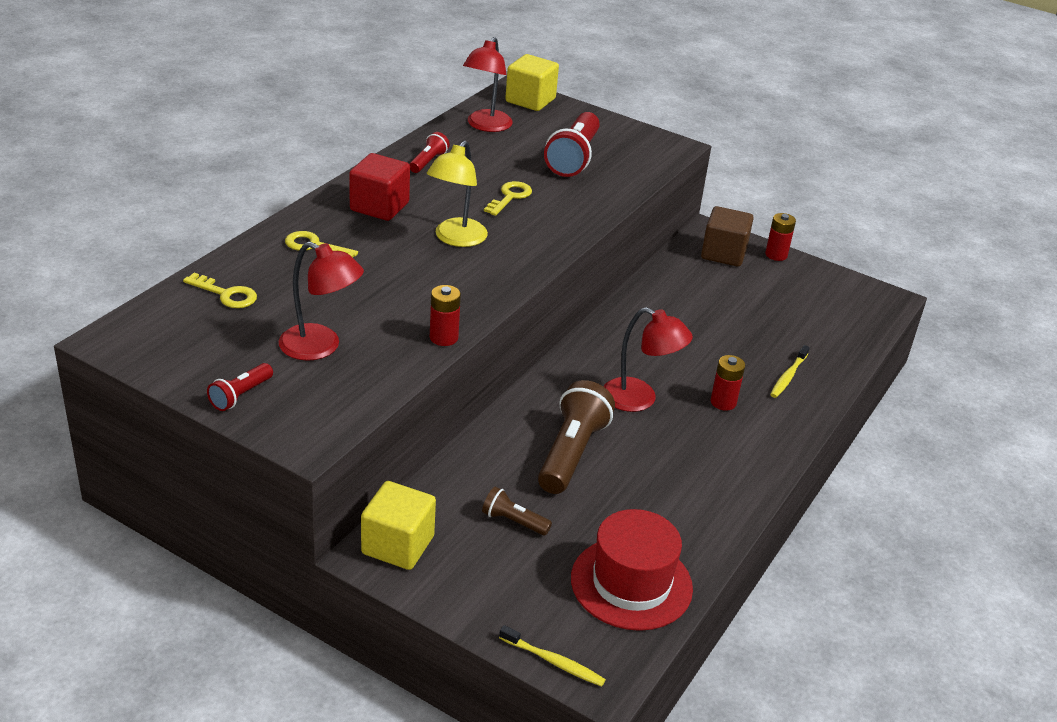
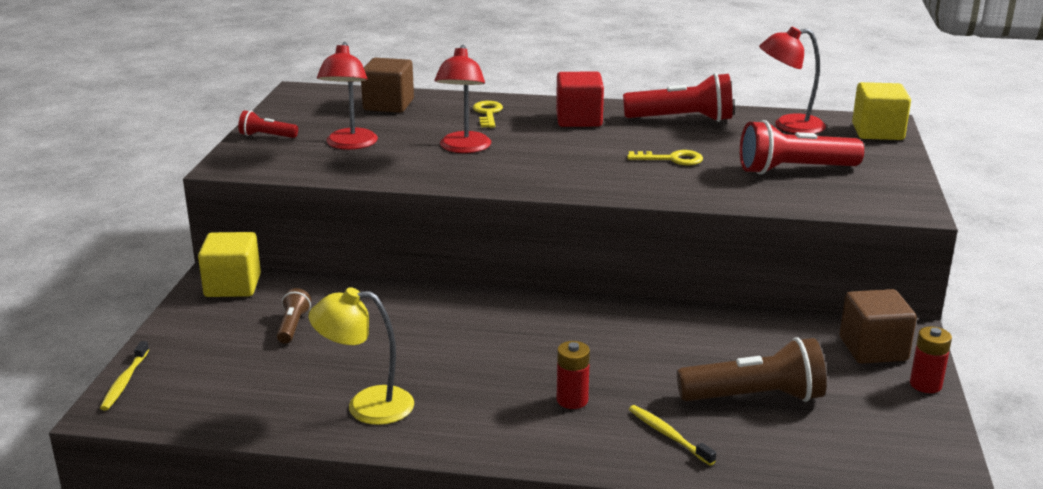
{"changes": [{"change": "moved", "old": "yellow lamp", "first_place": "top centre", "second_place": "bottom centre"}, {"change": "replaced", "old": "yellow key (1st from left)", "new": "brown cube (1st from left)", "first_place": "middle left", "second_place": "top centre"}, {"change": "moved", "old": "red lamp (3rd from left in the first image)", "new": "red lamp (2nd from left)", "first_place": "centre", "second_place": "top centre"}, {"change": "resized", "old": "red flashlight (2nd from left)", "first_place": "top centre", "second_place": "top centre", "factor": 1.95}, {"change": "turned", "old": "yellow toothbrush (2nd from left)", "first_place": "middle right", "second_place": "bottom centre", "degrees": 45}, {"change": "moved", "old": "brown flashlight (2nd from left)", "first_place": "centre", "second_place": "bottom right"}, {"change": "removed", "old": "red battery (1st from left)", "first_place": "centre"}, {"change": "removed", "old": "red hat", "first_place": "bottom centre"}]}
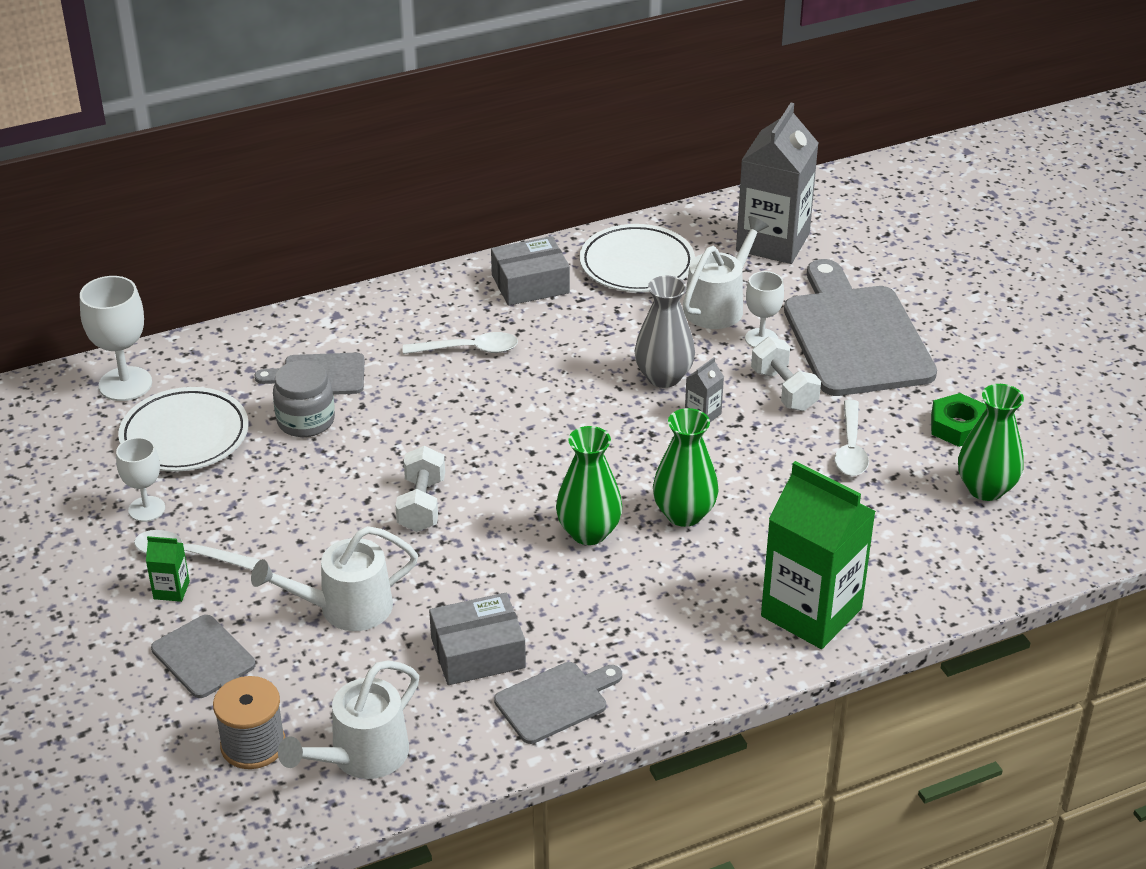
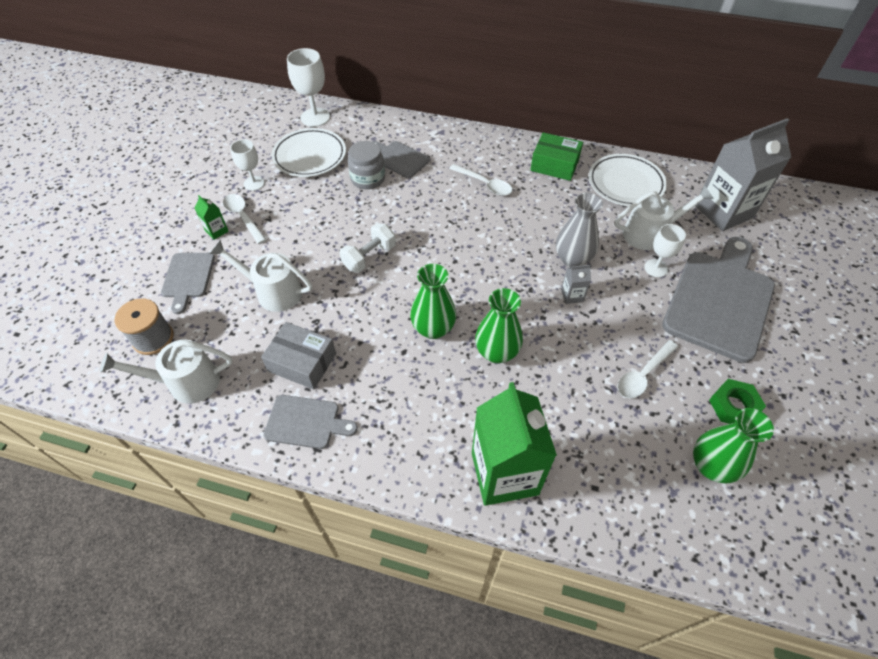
{"changes": [{"change": "recoloured", "old": "grey box (2nd from left)", "new": "green box", "first_place": "top centre", "second_place": "top centre"}, {"change": "removed", "old": "white dumbbell (2nd from left)", "first_place": "middle right"}]}
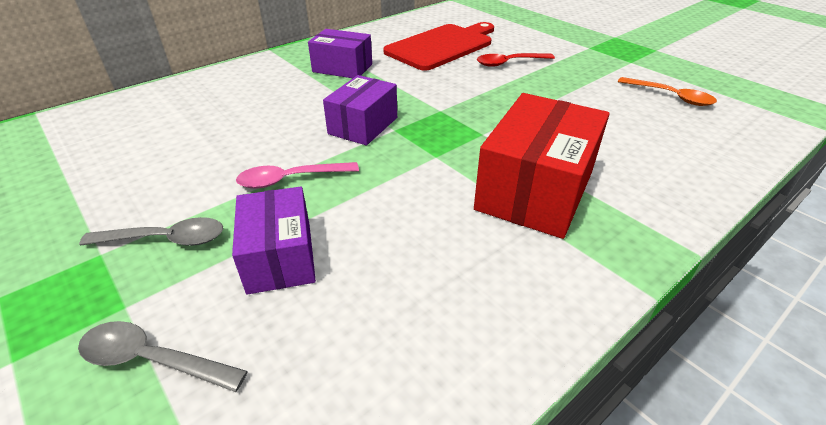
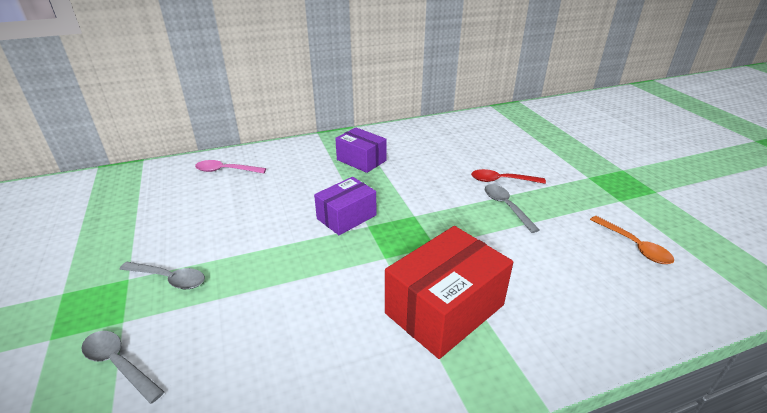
{"changes": [{"change": "moved", "old": "pink spoon", "first_place": "centre", "second_place": "middle left"}, {"change": "added", "new": "grey spoon (3rd from left)", "second_place": "middle right"}, {"change": "removed", "old": "purple box (1st from left)", "first_place": "middle left"}, {"change": "removed", "old": "red cutting board", "first_place": "top centre"}]}
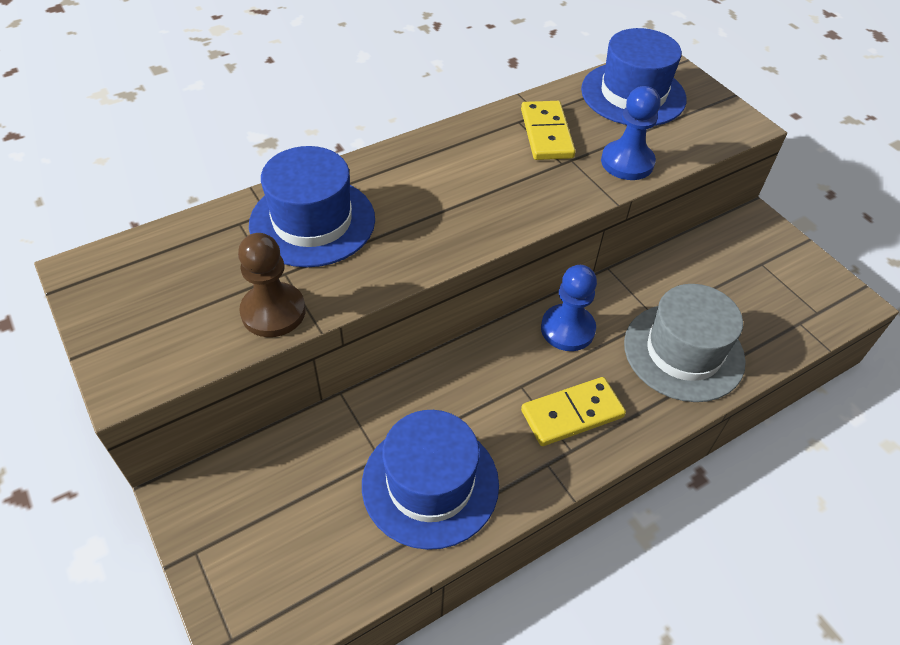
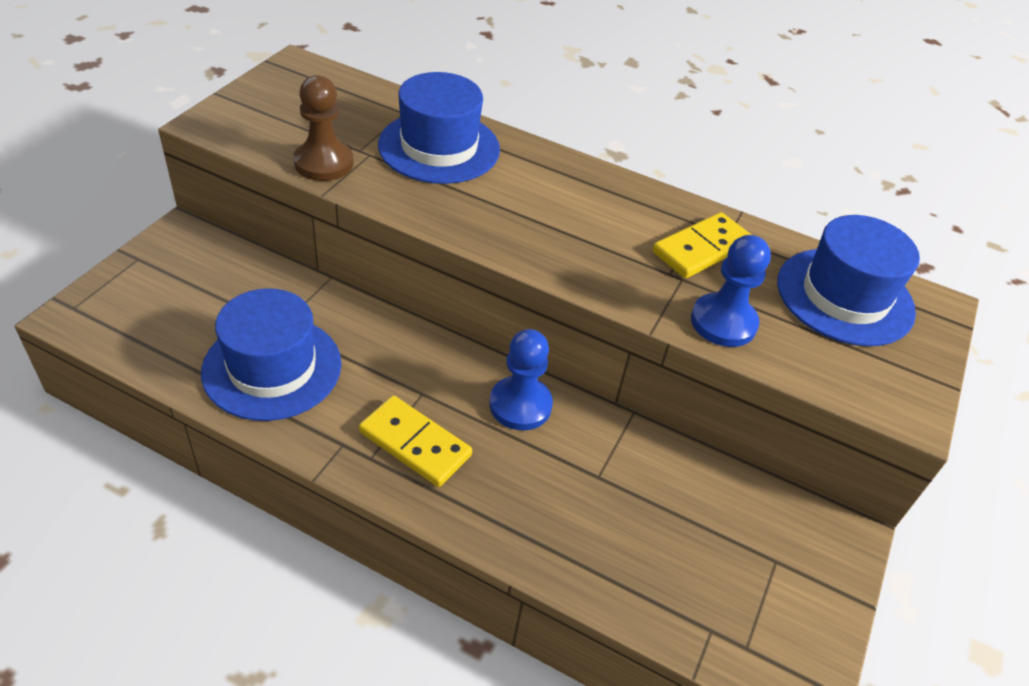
{"changes": [{"change": "removed", "old": "grey hat", "first_place": "middle right"}]}
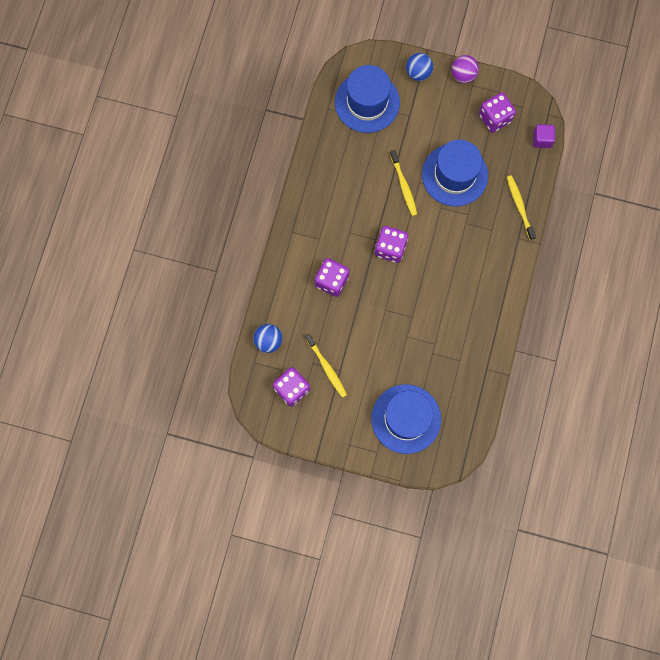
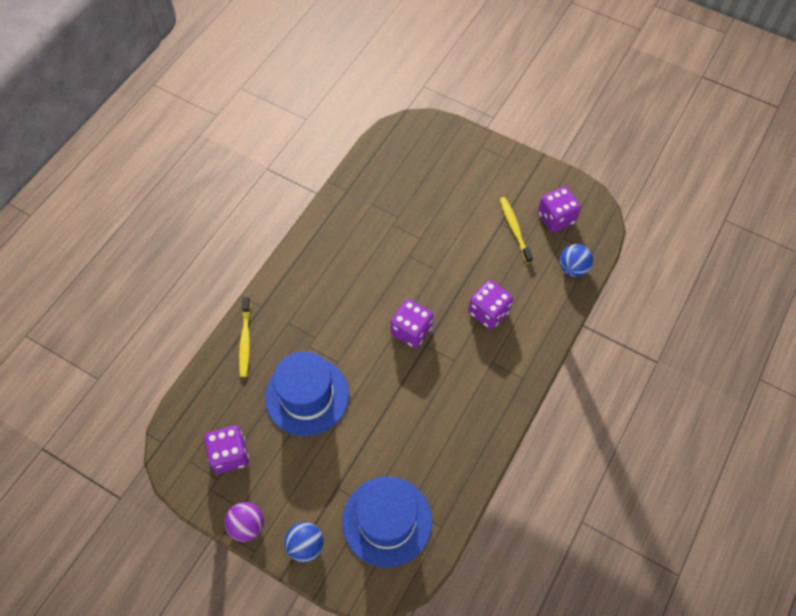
{"changes": [{"change": "removed", "old": "blue hat (2nd from left)", "first_place": "centre"}, {"change": "removed", "old": "yellow toothbrush (2nd from left)", "first_place": "top centre"}, {"change": "removed", "old": "purple cube", "first_place": "top right"}]}
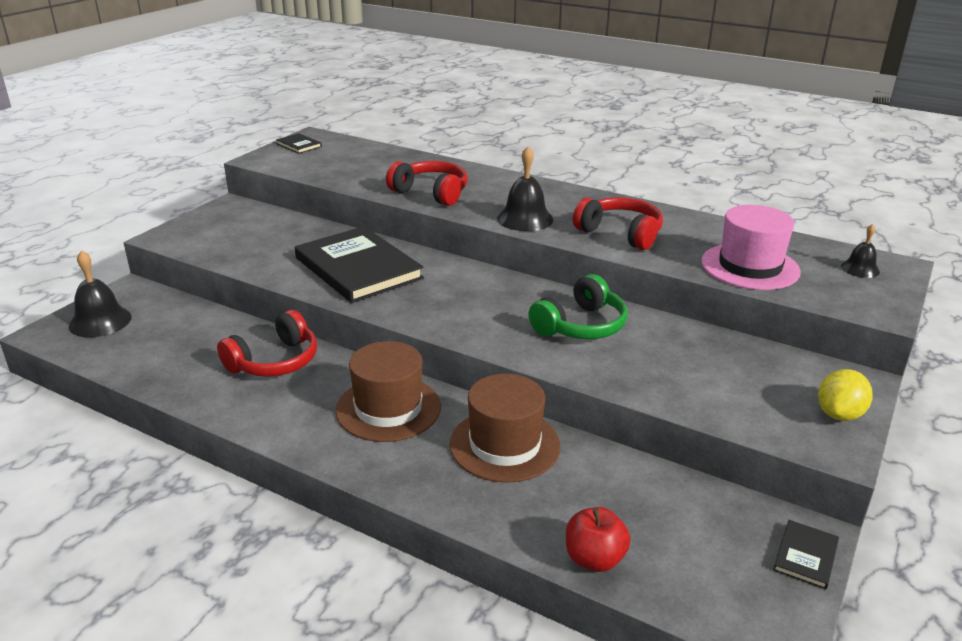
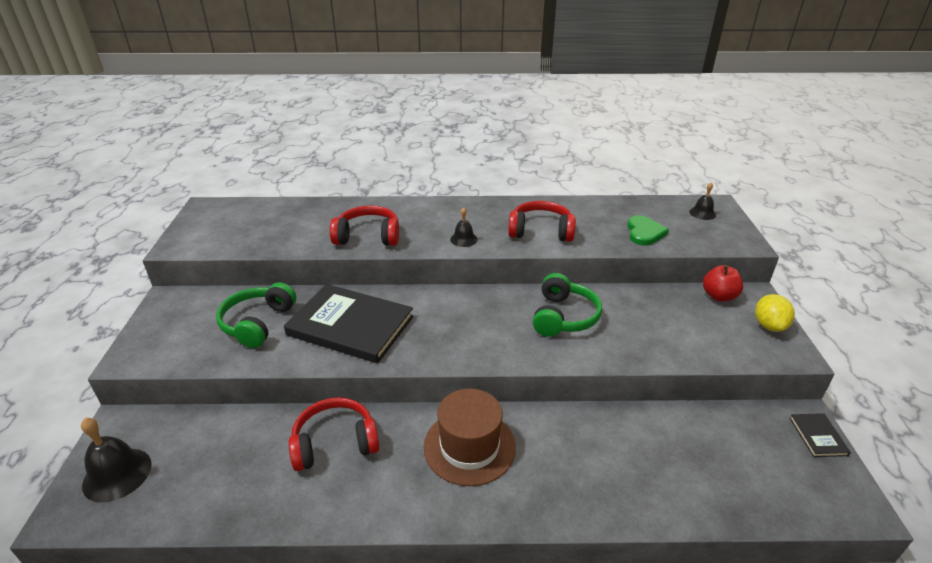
{"changes": [{"change": "added", "new": "green headphones (1st from left)", "second_place": "middle left"}, {"change": "turned", "old": "red headphones (1st from left)", "first_place": "middle left", "second_place": "bottom centre", "degrees": -120}, {"change": "resized", "old": "black bell (2nd from left)", "first_place": "top centre", "second_place": "centre", "factor": 0.58}, {"change": "replaced", "old": "pink hat", "new": "green heart", "first_place": "middle right", "second_place": "middle right"}, {"change": "moved", "old": "red apple", "first_place": "bottom centre", "second_place": "middle right"}, {"change": "removed", "old": "black book (1st from left)", "first_place": "top left"}, {"change": "removed", "old": "brown hat (2nd from left)", "first_place": "bottom centre"}]}
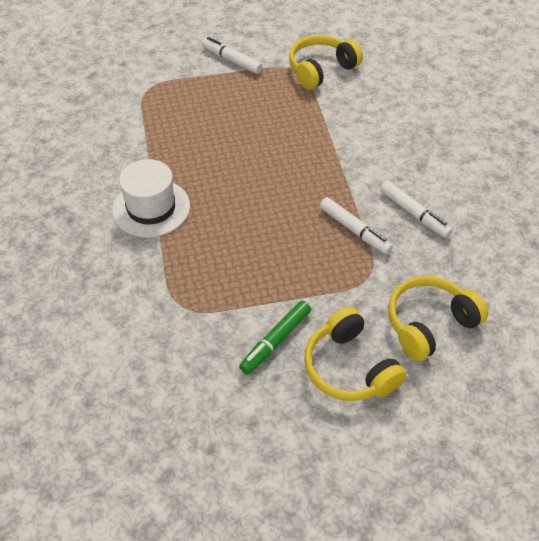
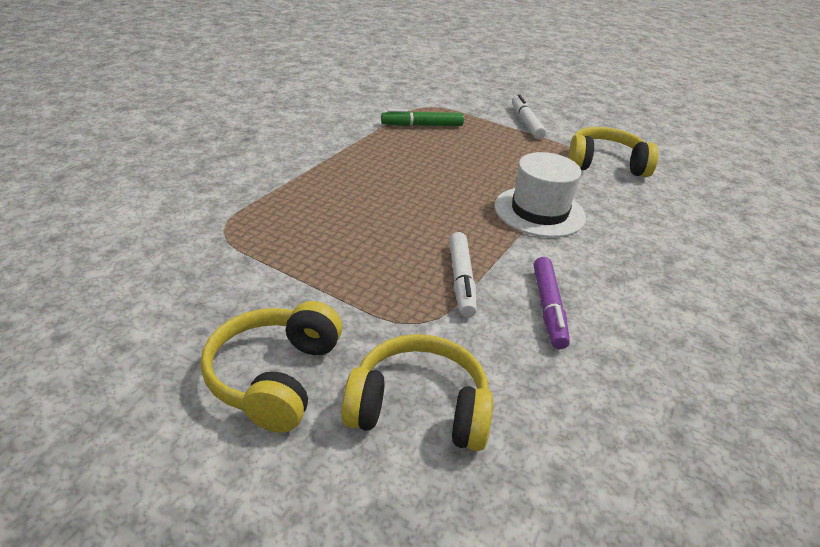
{"changes": [{"change": "moved", "old": "green marker", "first_place": "centre", "second_place": "top centre"}, {"change": "moved", "old": "white hat", "first_place": "middle left", "second_place": "centre"}, {"change": "recoloured", "old": "white marker (3rd from left)", "new": "purple marker", "first_place": "middle right", "second_place": "middle right"}]}
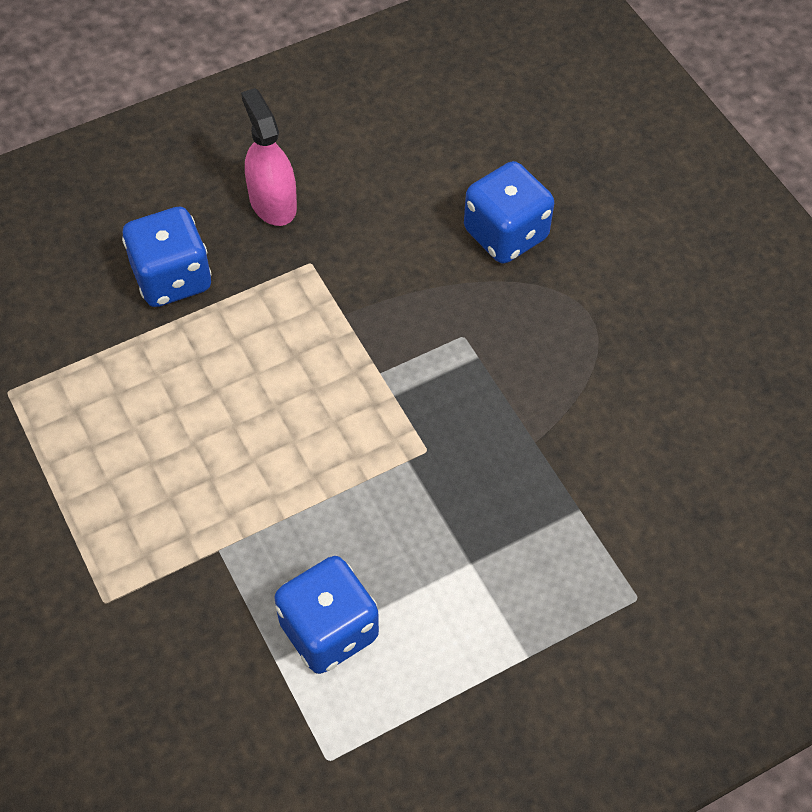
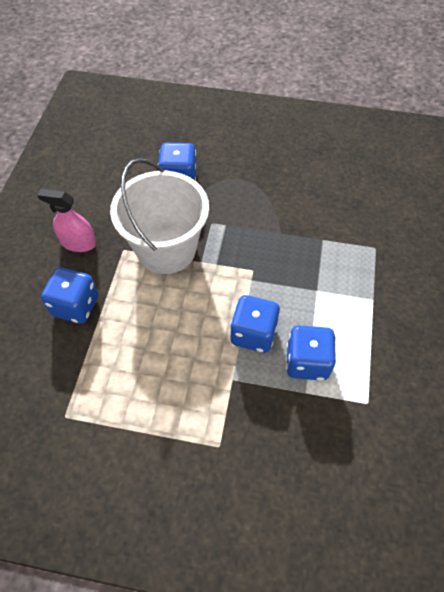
{"changes": [{"change": "added", "new": "white bucket", "second_place": "centre"}, {"change": "added", "new": "blue dice (3rd from left)", "second_place": "centre"}]}
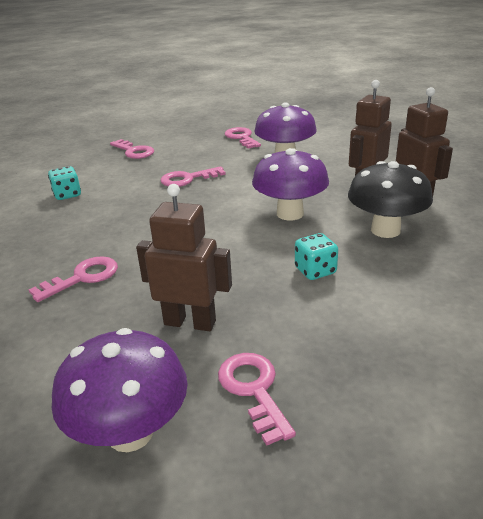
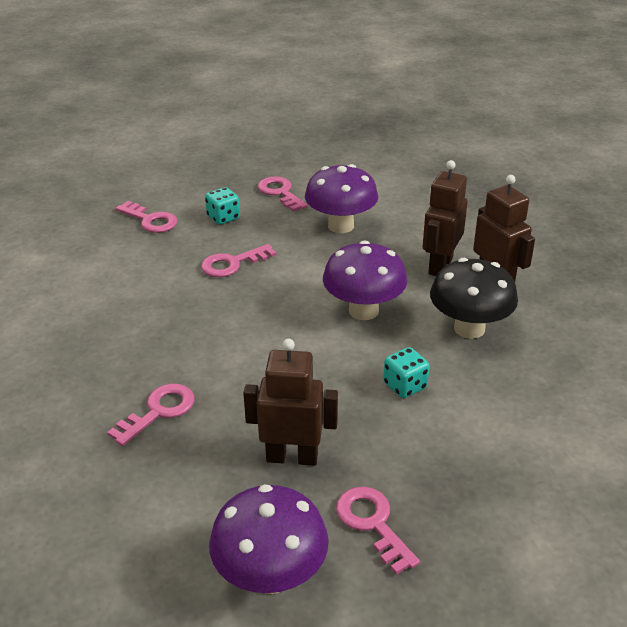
{"changes": [{"change": "moved", "old": "turquoise dice (1st from left)", "first_place": "middle left", "second_place": "top centre"}]}
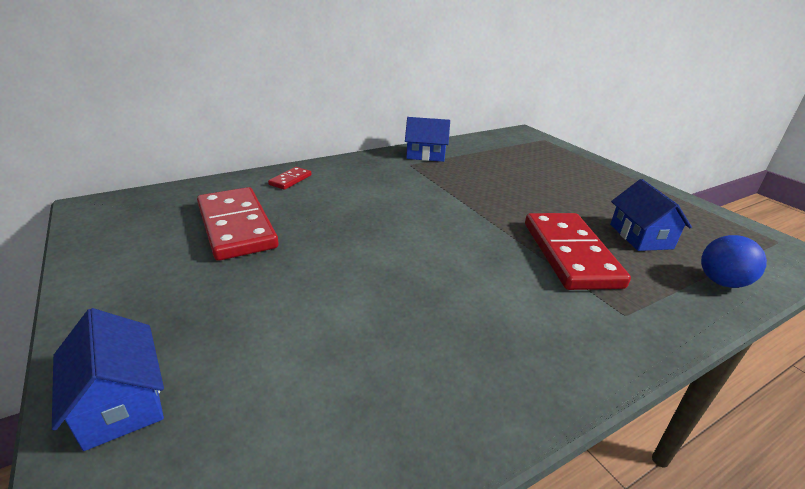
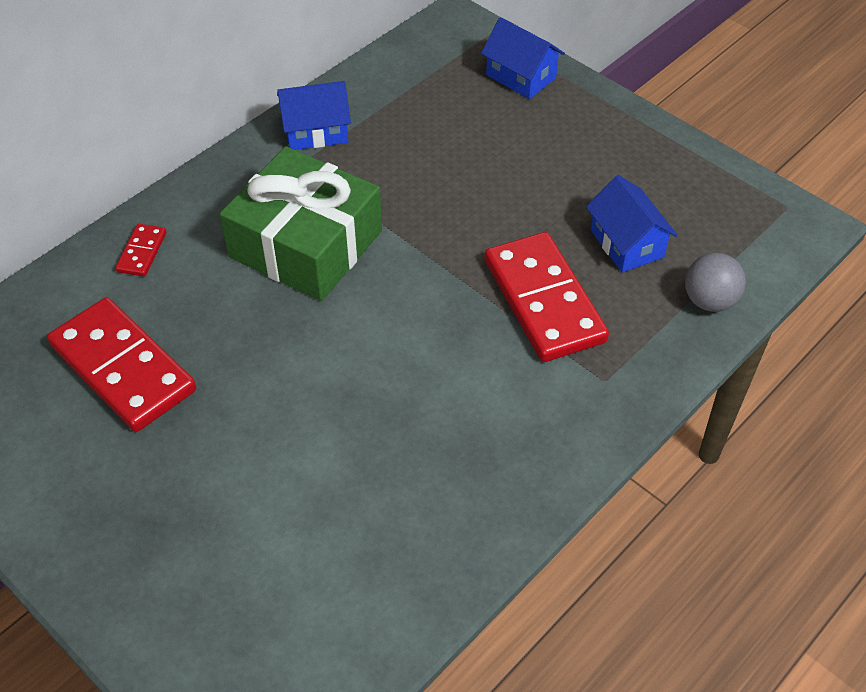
{"changes": [{"change": "added", "new": "green gift", "second_place": "top centre"}, {"change": "moved", "old": "blue house (1st from left in the first image)", "new": "blue house (2nd from left)", "first_place": "bottom left", "second_place": "top centre"}, {"change": "recoloured", "old": "blue ball", "new": "grey ball", "first_place": "middle right", "second_place": "middle right"}]}
